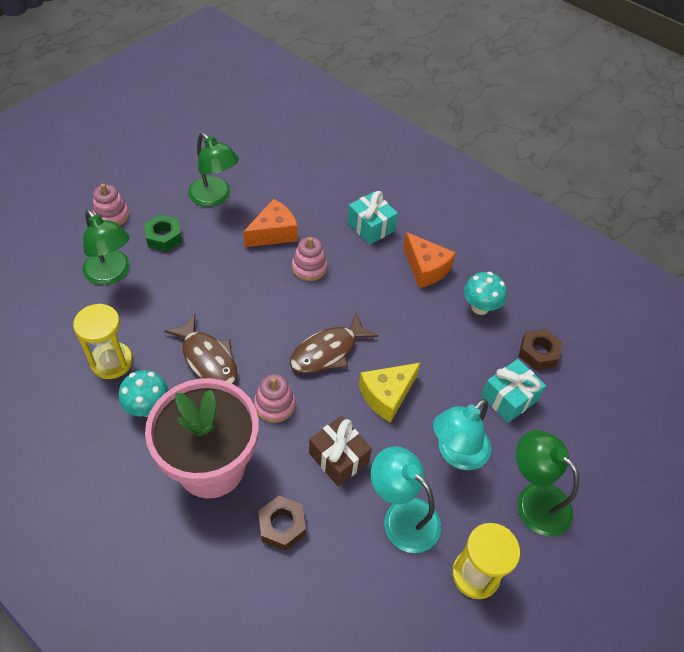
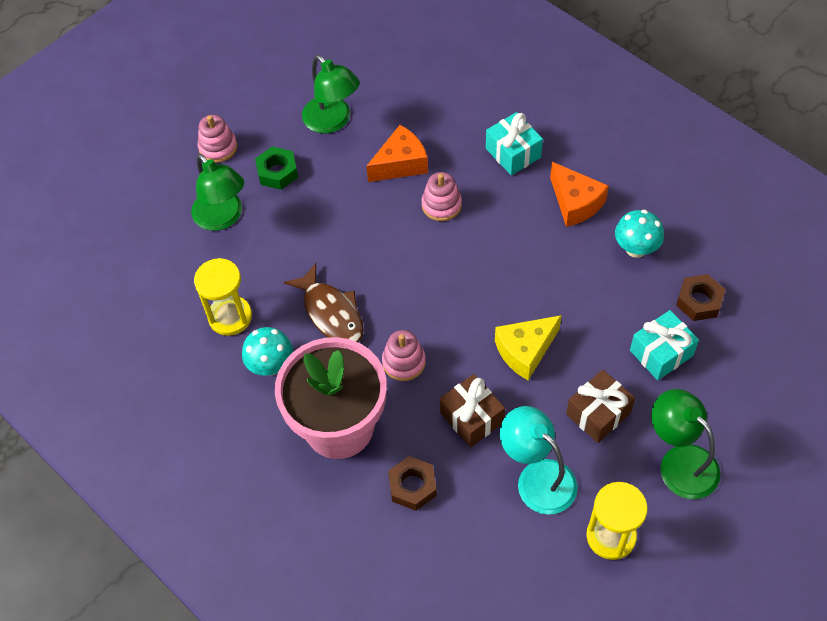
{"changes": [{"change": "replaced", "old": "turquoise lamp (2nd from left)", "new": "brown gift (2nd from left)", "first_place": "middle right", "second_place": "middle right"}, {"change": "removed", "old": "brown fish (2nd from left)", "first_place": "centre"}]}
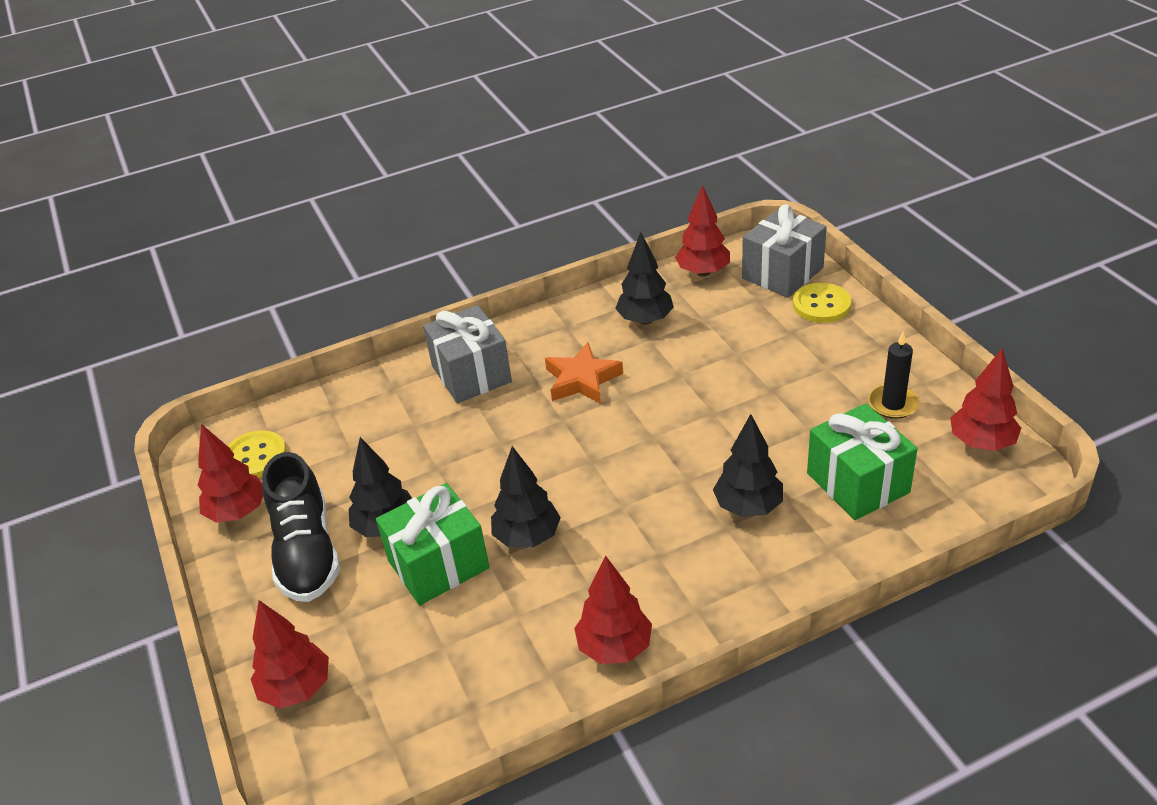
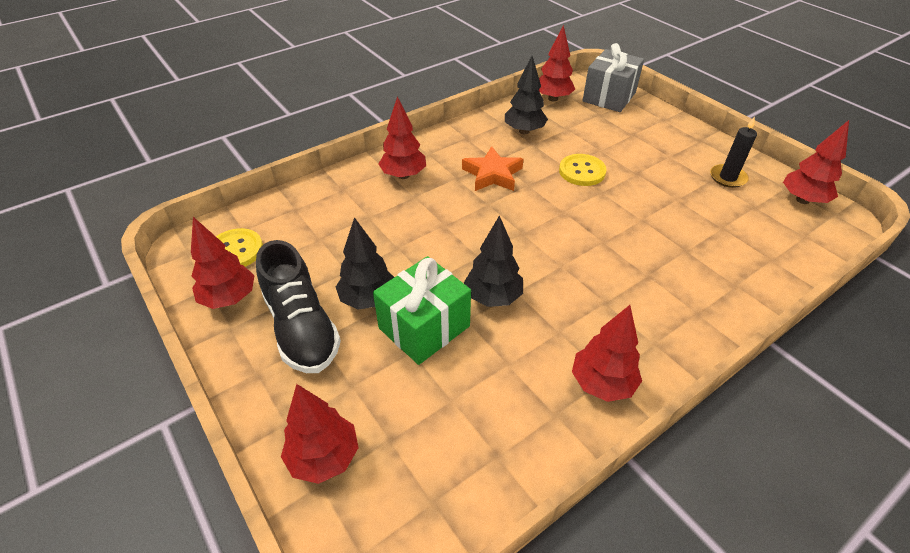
{"changes": [{"change": "replaced", "old": "grey gift (1st from left)", "new": "red tree (3rd from left)", "first_place": "centre", "second_place": "top centre"}, {"change": "moved", "old": "yellow button (2nd from left)", "first_place": "middle right", "second_place": "top centre"}, {"change": "removed", "old": "black tree (4th from left)", "first_place": "centre"}, {"change": "removed", "old": "green gift (2nd from left)", "first_place": "middle right"}]}
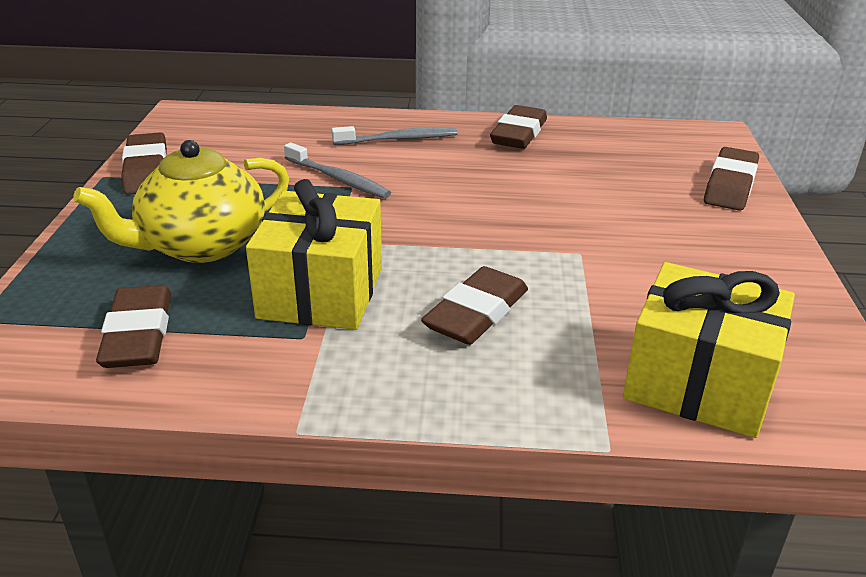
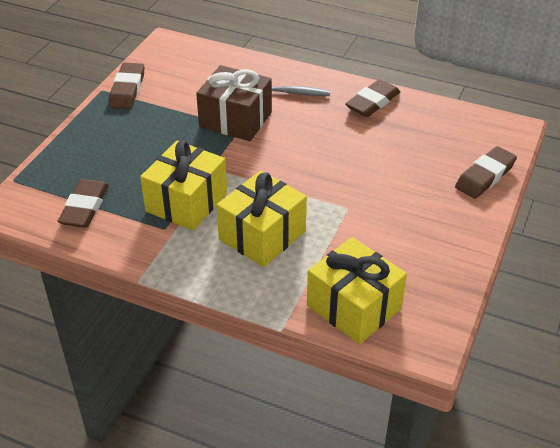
{"changes": [{"change": "replaced", "old": "grey toothbrush (1st from left)", "new": "brown gift", "first_place": "top centre", "second_place": "top centre"}, {"change": "replaced", "old": "brown eraser (3rd from left)", "new": "yellow gift (2nd from left)", "first_place": "centre", "second_place": "centre"}, {"change": "removed", "old": "yellow teapot", "first_place": "middle left"}]}
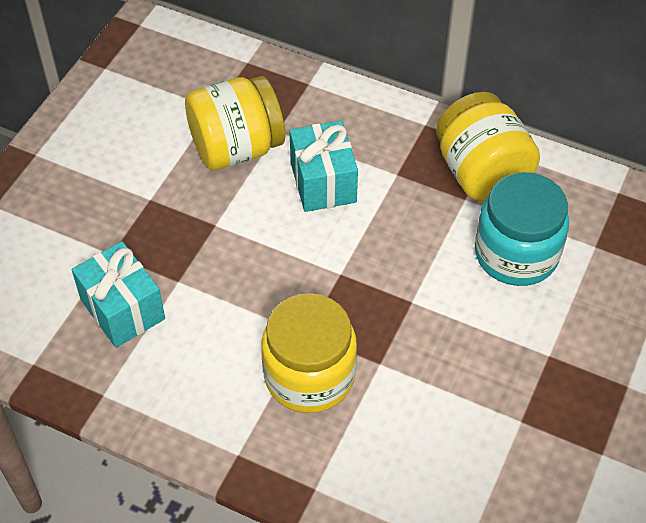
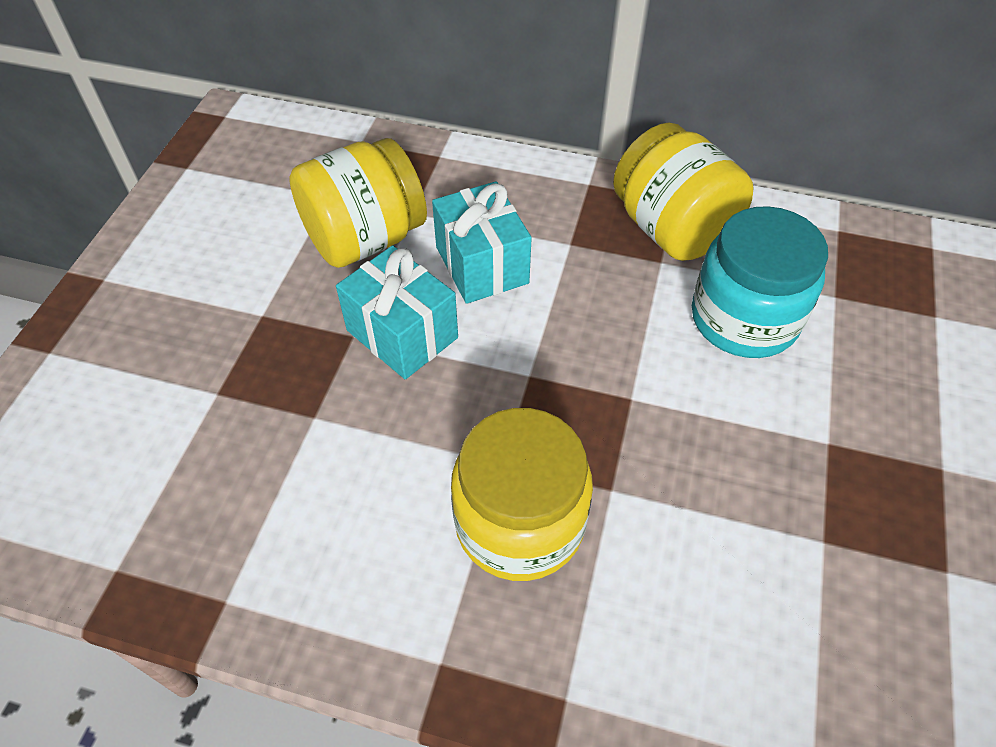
{"changes": [{"change": "moved", "old": "turquoise gift (1st from left)", "first_place": "middle left", "second_place": "centre"}]}
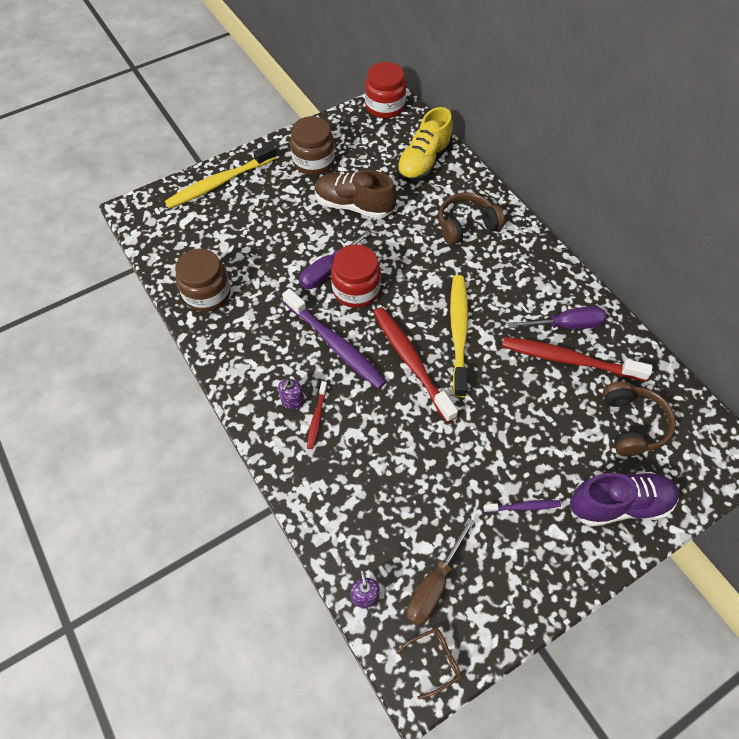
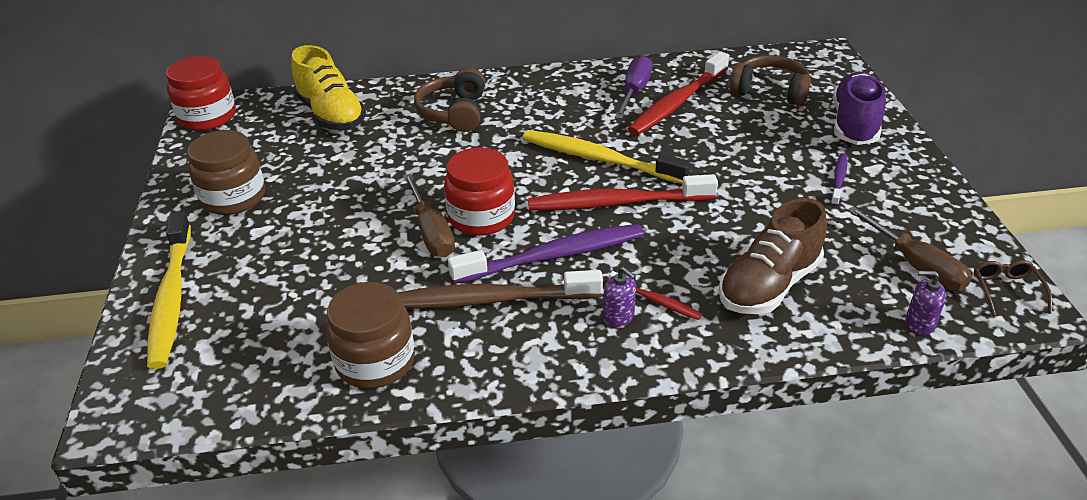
{"changes": [{"change": "added", "new": "brown toothbrush", "second_place": "centre"}, {"change": "recoloured", "old": "purple screwdriver (1st from left)", "new": "brown screwdriver (1st from left)", "first_place": "centre", "second_place": "centre"}, {"change": "moved", "old": "brown shoe", "first_place": "top centre", "second_place": "middle right"}]}
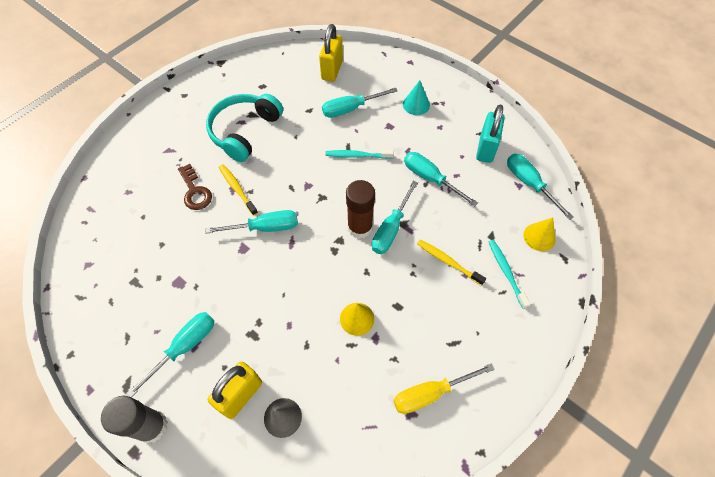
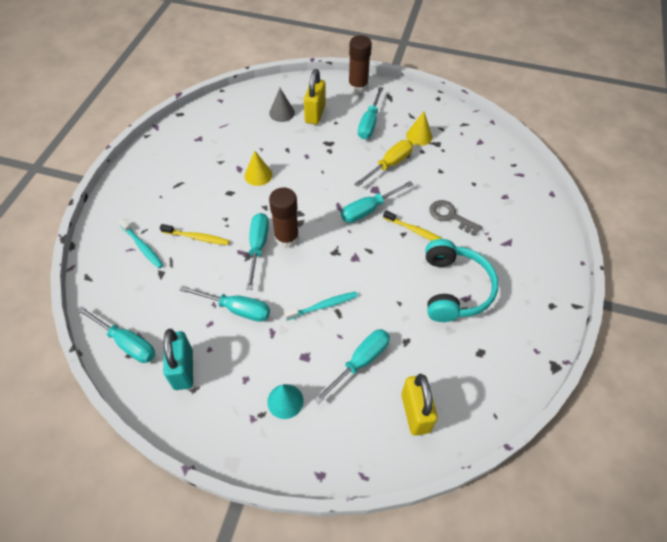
{"changes": [{"change": "recoloured", "old": "grey glue stick", "new": "brown glue stick (2nd from left)", "first_place": "bottom left", "second_place": "top centre"}, {"change": "moved", "old": "yellow screwdriver", "first_place": "bottom centre", "second_place": "top centre"}, {"change": "moved", "old": "yellow cone (2nd from left)", "first_place": "middle right", "second_place": "top centre"}, {"change": "recoloured", "old": "brown key", "new": "grey key", "first_place": "middle left", "second_place": "middle right"}]}
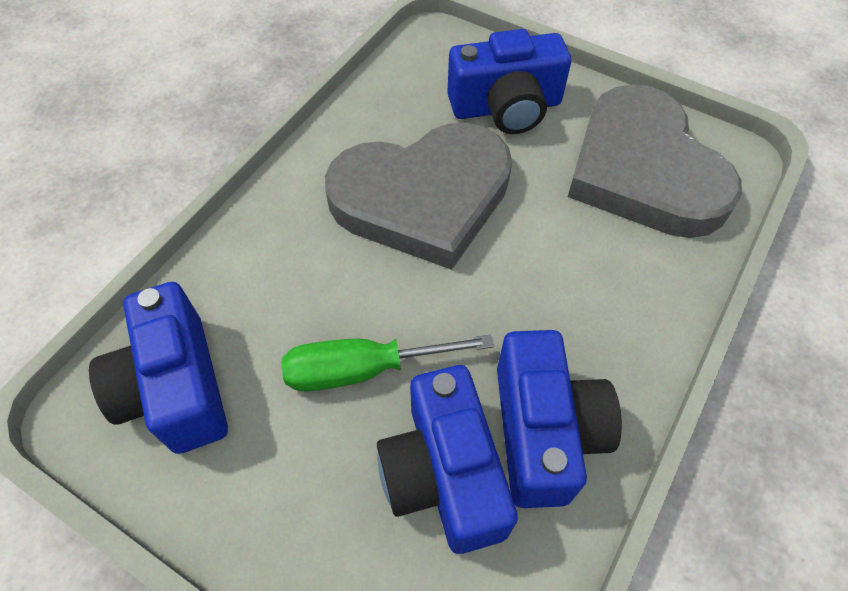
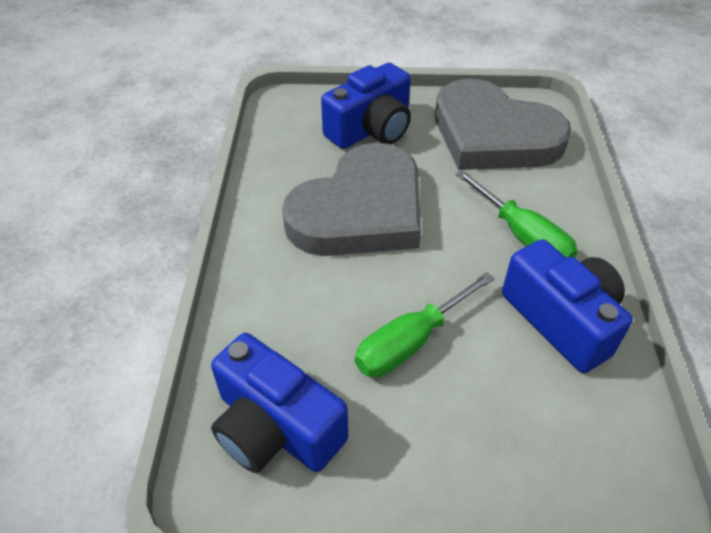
{"changes": [{"change": "added", "new": "green screwdriver (2nd from left)", "second_place": "middle right"}, {"change": "removed", "old": "blue camera (2nd from left)", "first_place": "bottom centre"}]}
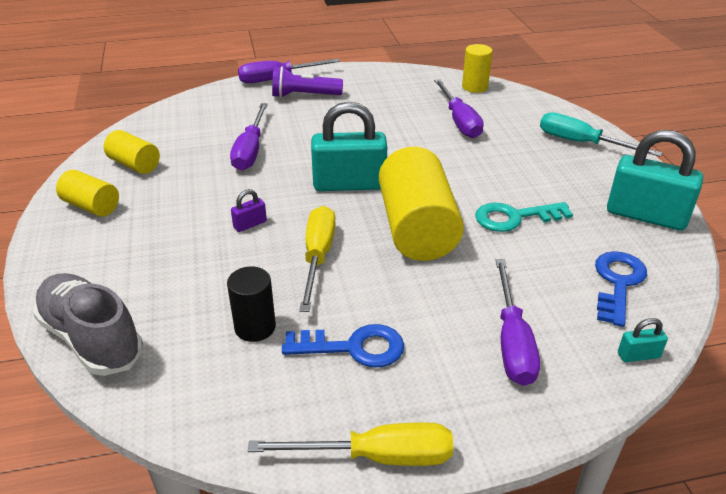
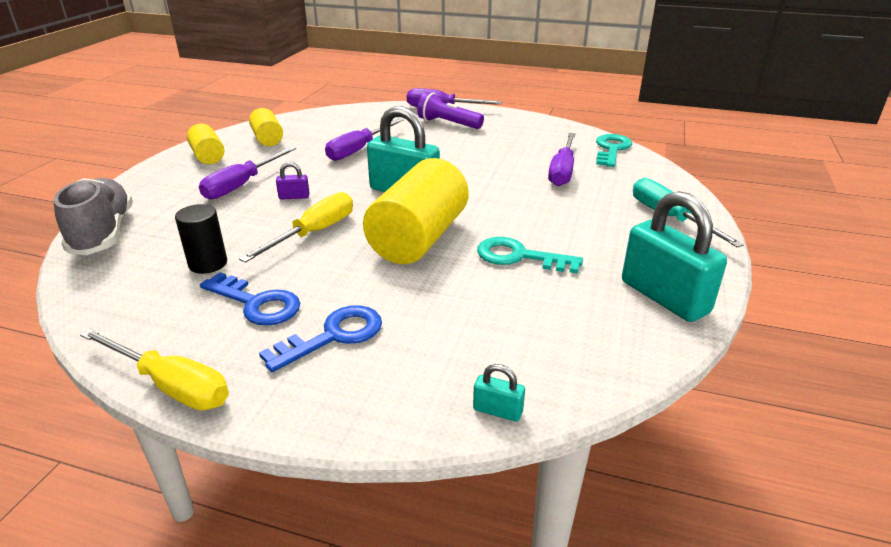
{"changes": [{"change": "moved", "old": "purple screwdriver (4th from left in the first image)", "new": "purple screwdriver (1st from left)", "first_place": "middle right", "second_place": "top left"}, {"change": "moved", "old": "blue key (2nd from left)", "first_place": "middle right", "second_place": "centre"}, {"change": "replaced", "old": "yellow cylinder (4th from left)", "new": "turquoise key (2nd from left)", "first_place": "top centre", "second_place": "top right"}]}
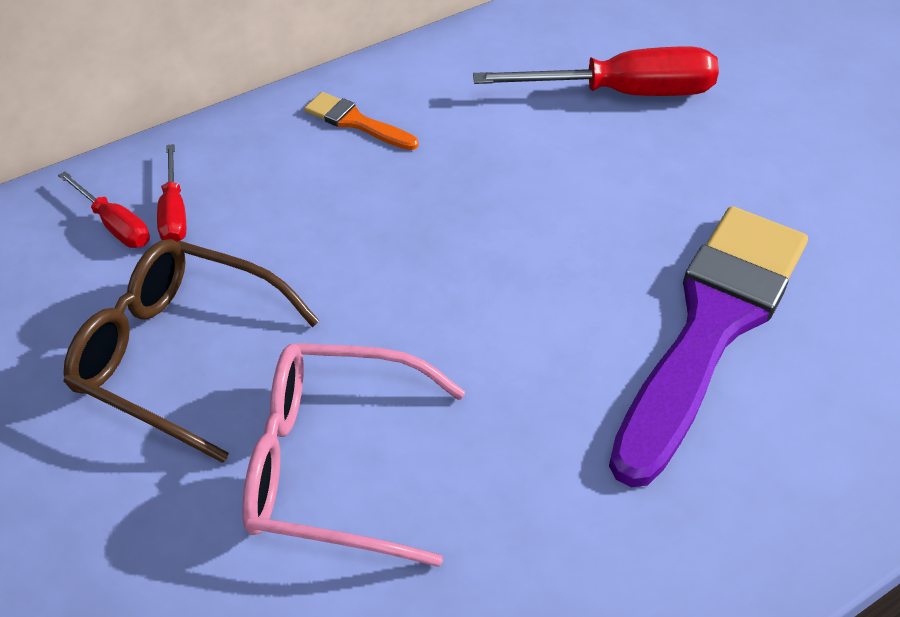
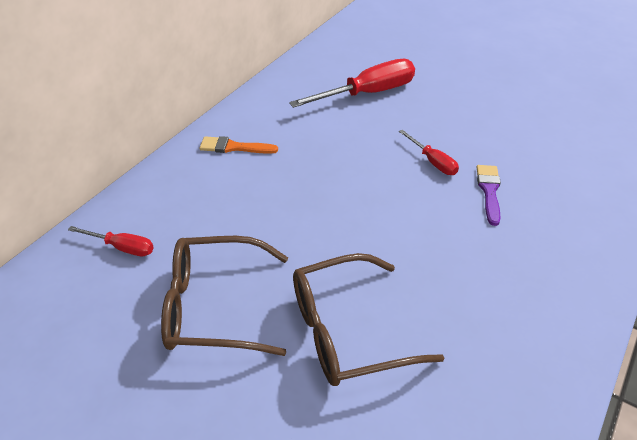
{"changes": [{"change": "recoloured", "old": "pink glasses", "new": "brown glasses (2nd from left)", "first_place": "bottom centre", "second_place": "bottom centre"}, {"change": "moved", "old": "red screwdriver (2nd from left in the first image)", "new": "red screwdriver (3rd from left)", "first_place": "top left", "second_place": "middle right"}, {"change": "resized", "old": "purple brush", "first_place": "middle right", "second_place": "middle right", "factor": 0.41}]}
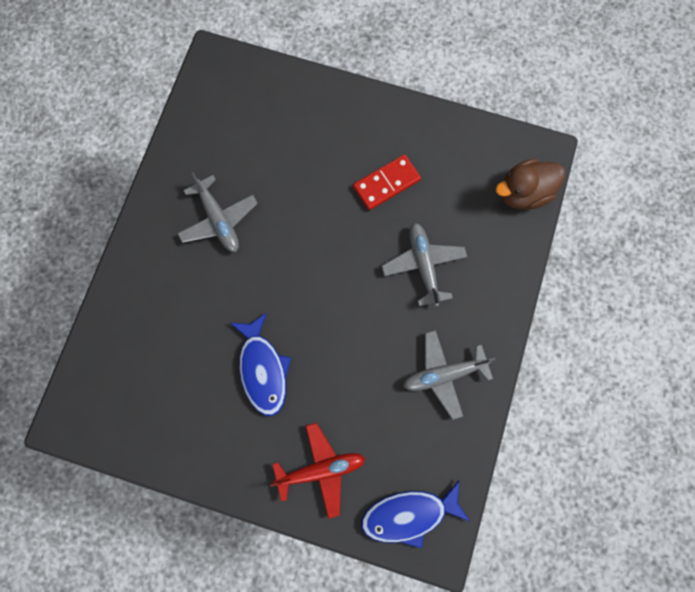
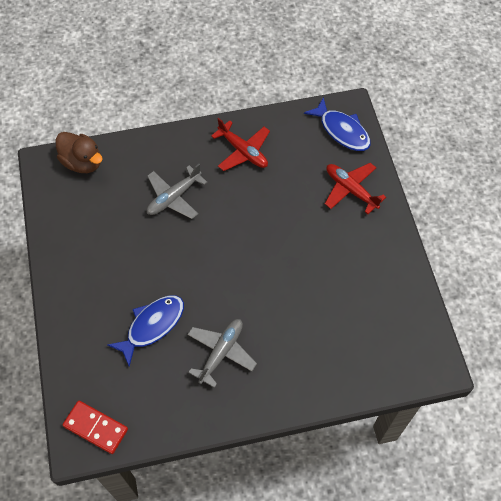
{"changes": [{"change": "moved", "old": "red domino", "first_place": "top centre", "second_place": "bottom left"}, {"change": "moved", "old": "blue fish (1st from left)", "first_place": "centre", "second_place": "middle left"}, {"change": "recoloured", "old": "grey plane (3rd from left)", "new": "red plane (1st from left)", "first_place": "centre", "second_place": "top centre"}]}
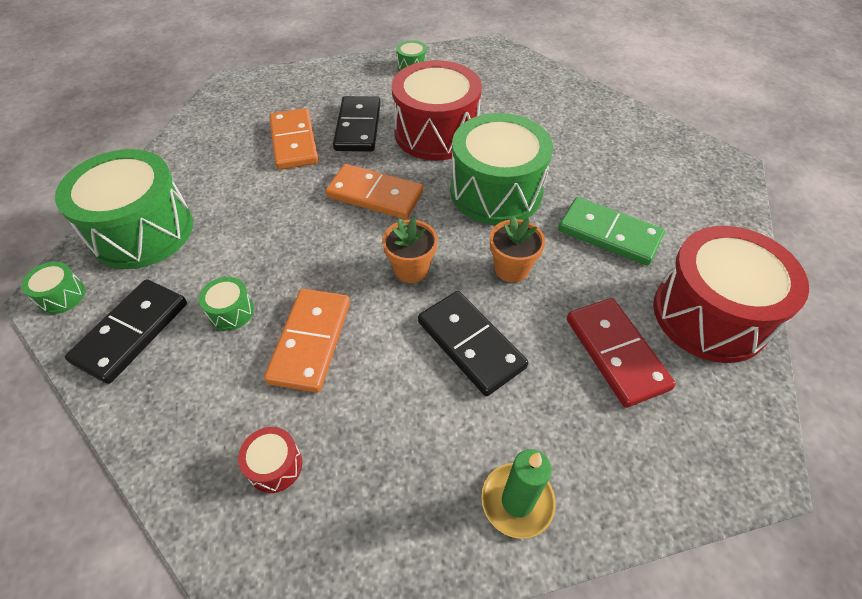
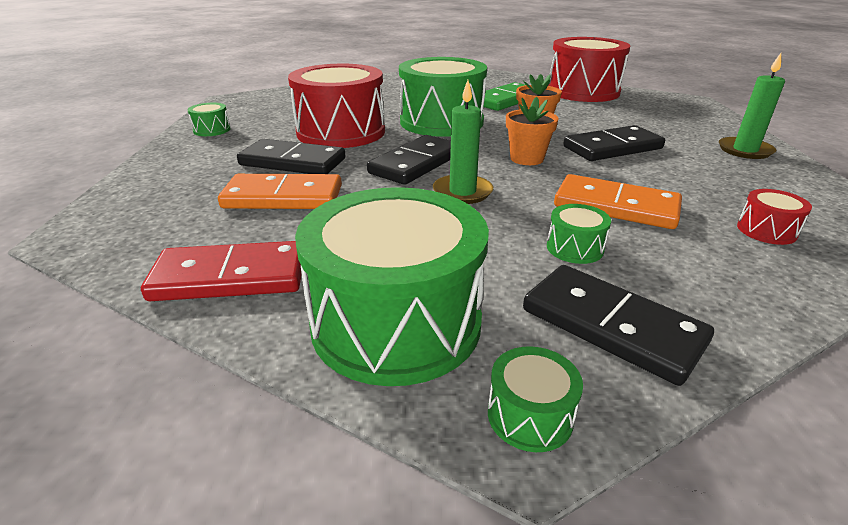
{"changes": [{"change": "moved", "old": "red domino", "first_place": "middle right", "second_place": "middle left"}, {"change": "recoloured", "old": "orange domino (3rd from left)", "new": "black domino (2nd from left)", "first_place": "top centre", "second_place": "top centre"}, {"change": "added", "new": "green candle (1st from left)", "second_place": "top centre"}]}
